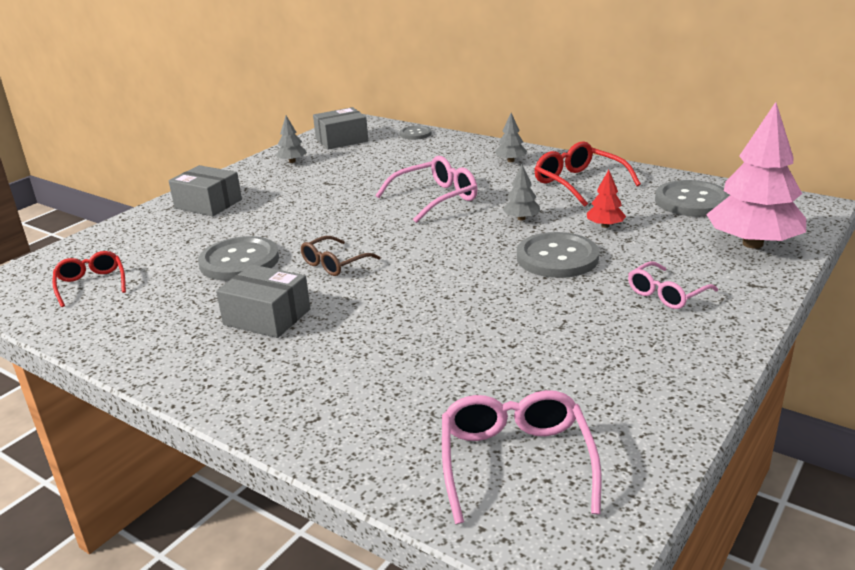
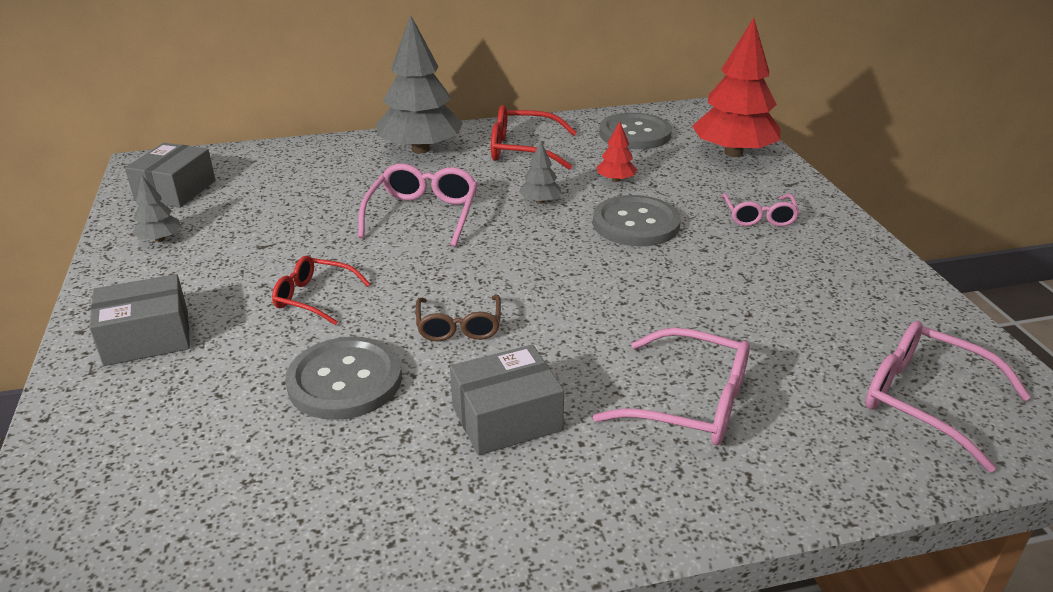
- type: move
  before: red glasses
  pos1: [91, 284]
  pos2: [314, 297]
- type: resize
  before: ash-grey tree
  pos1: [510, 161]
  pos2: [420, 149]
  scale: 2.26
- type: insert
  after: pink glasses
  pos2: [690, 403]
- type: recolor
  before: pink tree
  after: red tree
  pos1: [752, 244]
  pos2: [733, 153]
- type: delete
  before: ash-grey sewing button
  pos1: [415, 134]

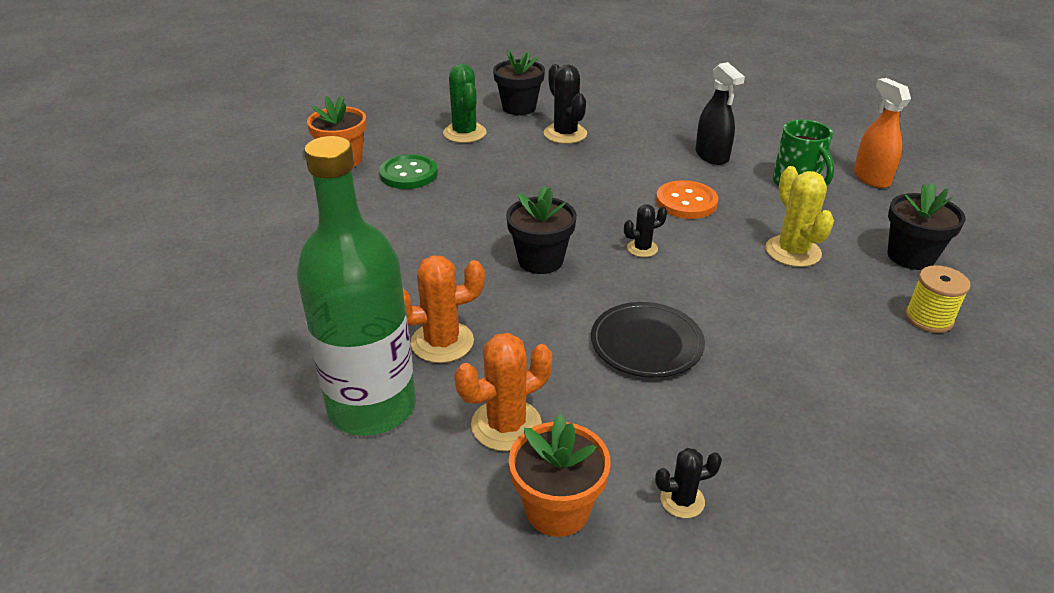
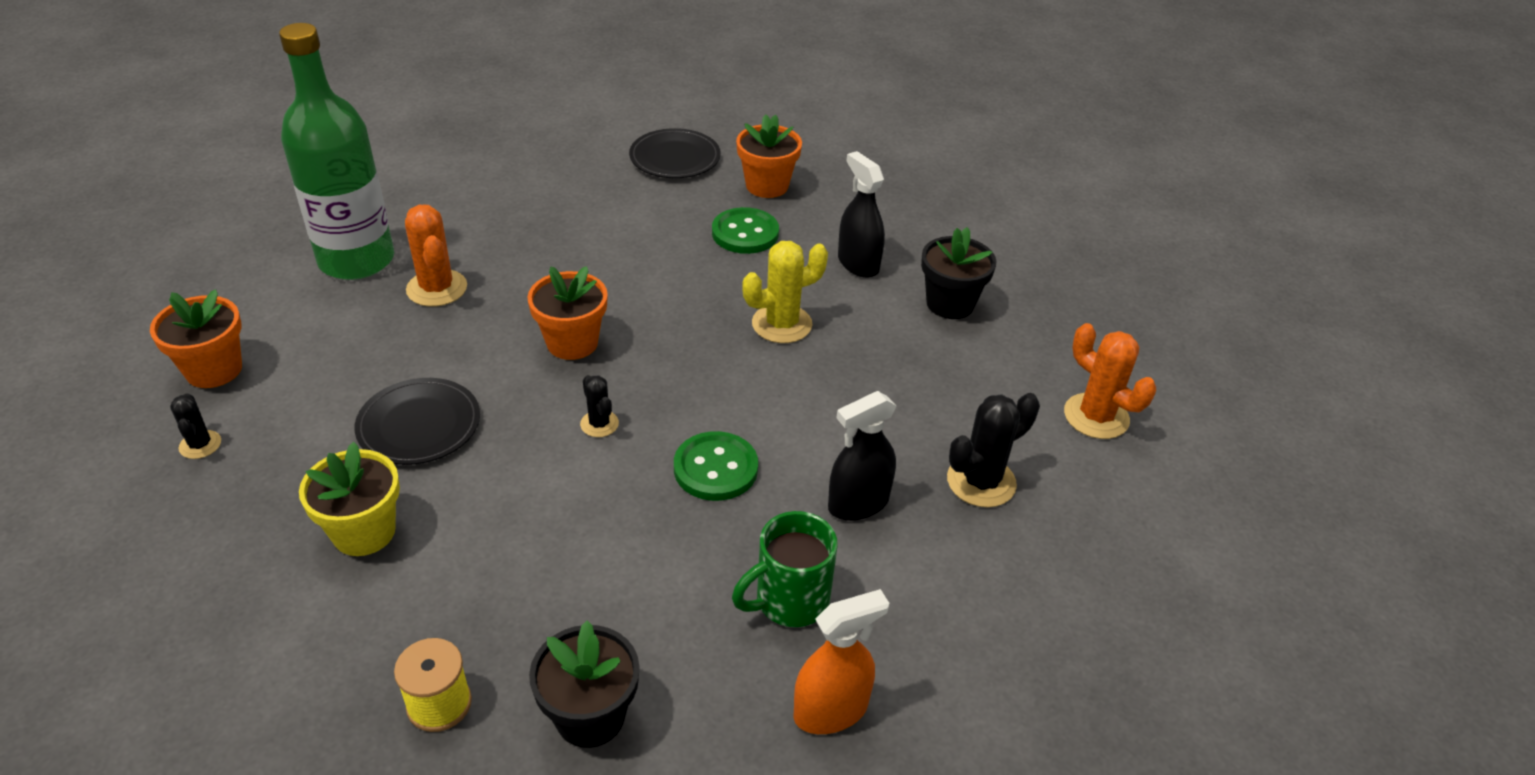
- type: insert
  after: yellow plant pot
  pos2: [364, 532]
- type: recolor
  before: ebony plant pot
  after: bright orange plant pot
  pos1: [540, 260]
  pos2: [572, 343]
- type: insert
  after: ebony dinner plate
  pos2: [675, 158]
- type: recolor
  before: bright orange sewing button
  after: emerald sewing button
  pos1: [686, 202]
  pos2: [715, 468]
- type: move
  before: yellow prickly plant
  pos1: [793, 251]
  pos2: [782, 324]
- type: replace
  before: emerald prickly plant
  after: ebony spray bottle
  pos1: [464, 133]
  pos2: [858, 263]
- type: move
  before: ebony prickly plant
  pos1: [565, 134]
  pos2: [981, 482]
- type: move
  before: bright orange prickly plant
  pos1: [506, 425]
  pos2: [1096, 416]

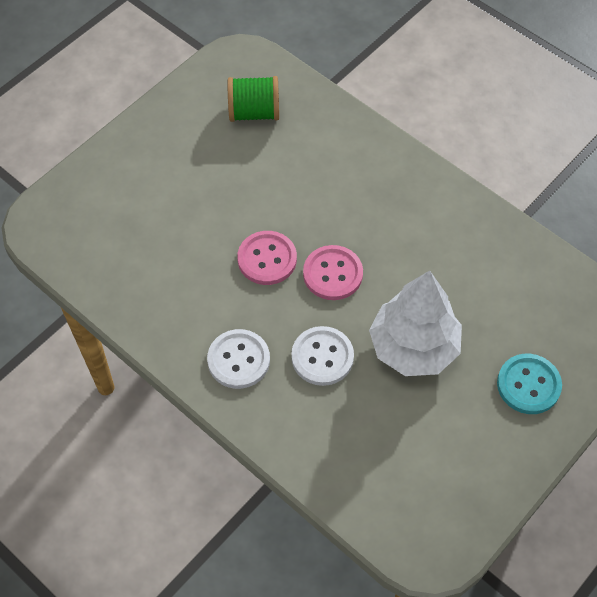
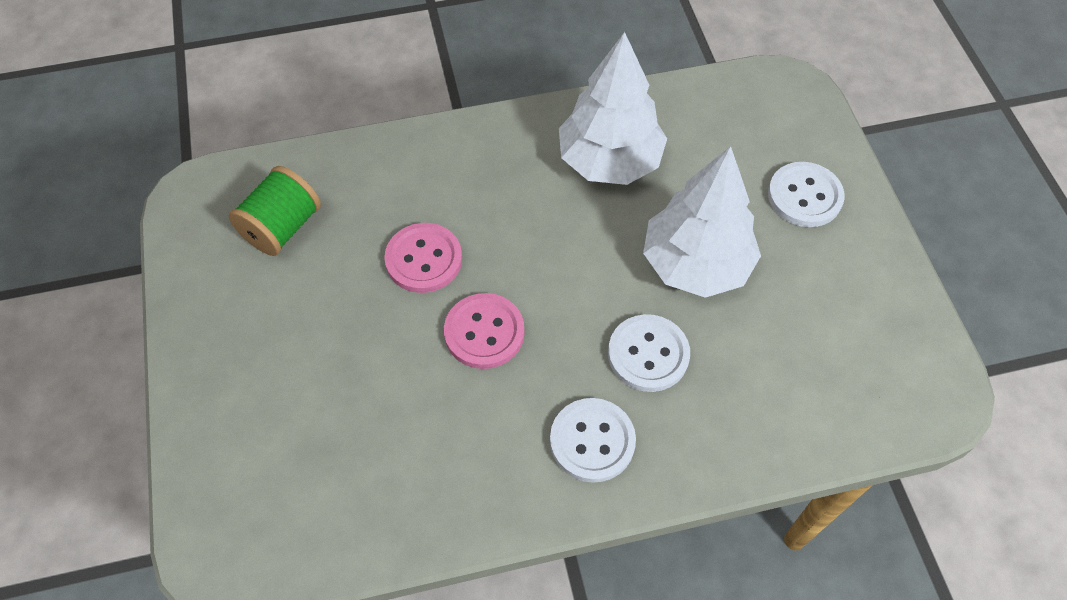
- type: move
  before: pink sewing button
  pos1: [333, 274]
  pos2: [424, 259]
- type: insert
  after: snow-white tree
  pos2: [609, 161]
- type: recolor
  before: turquoise sewing button
  after: snow-white sewing button
  pos1: [528, 385]
  pos2: [804, 196]

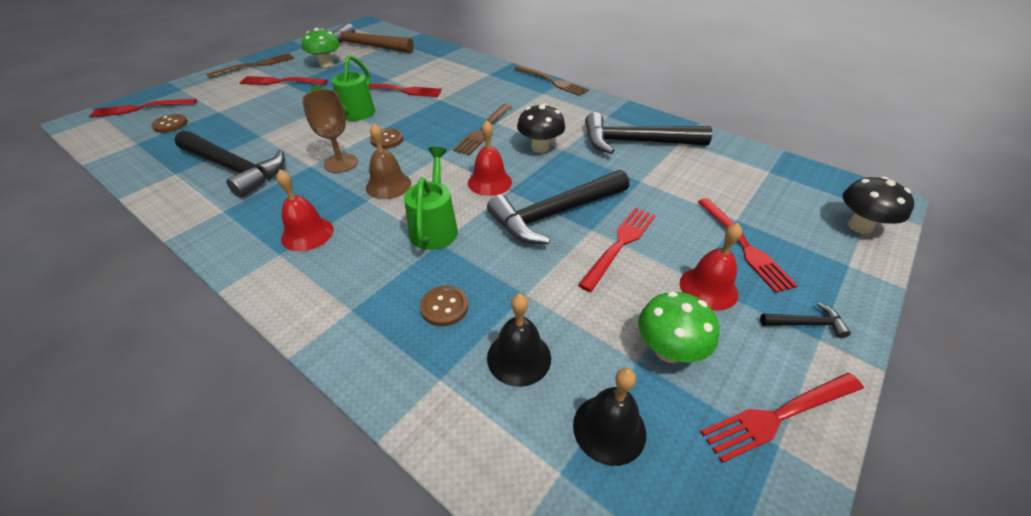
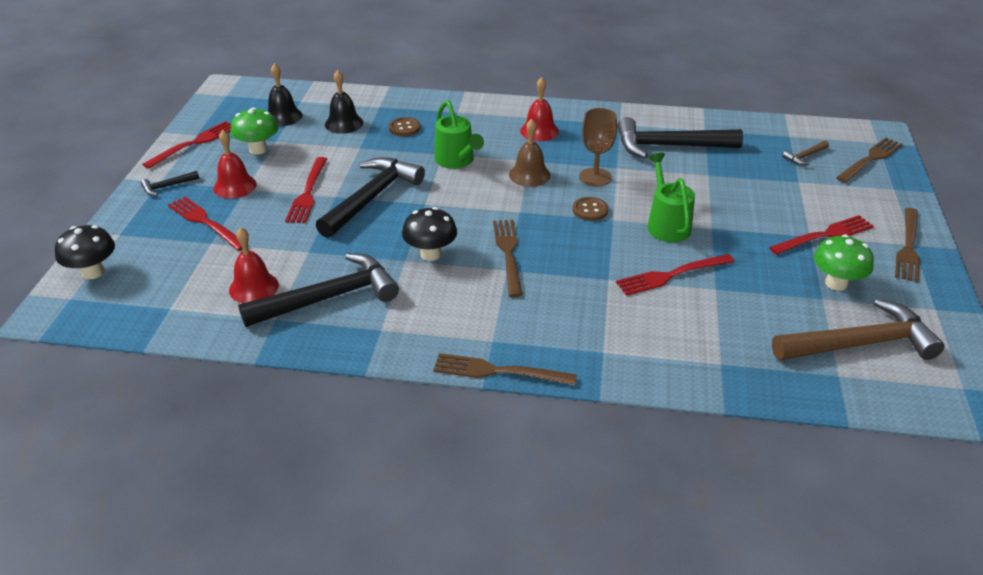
- type: move
  before: red bell
  pos1: [489, 182]
  pos2: [253, 287]
- type: replace
  before: russet sewing button
  after: russet carpenter's hammer
  pos1: [170, 124]
  pos2: [805, 156]
- type: recolor
  before: red fork
  after: russet fork
  pos1: [140, 108]
  pos2: [870, 159]

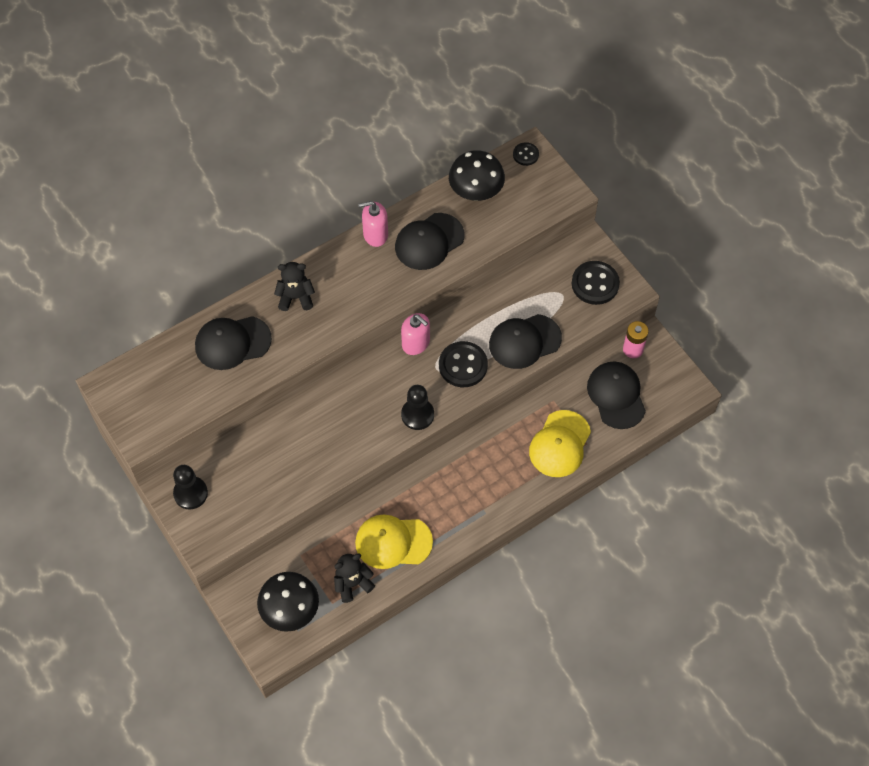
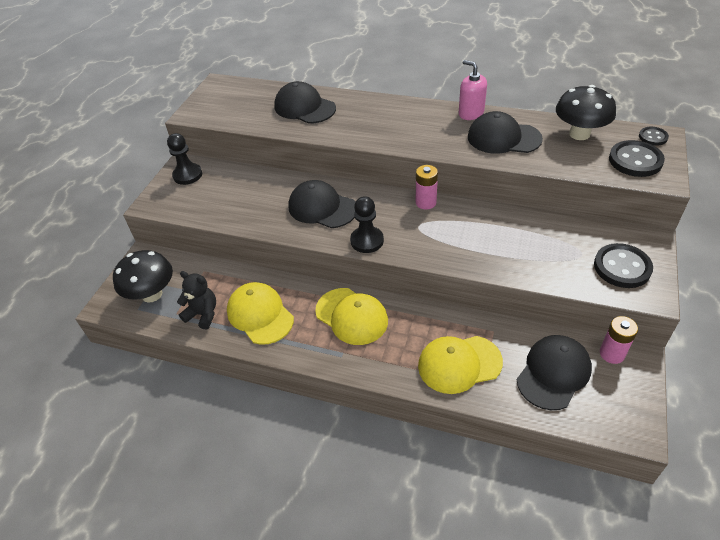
- type: move
  before: ebony baseball cap
  pos1: [524, 341]
  pos2: [322, 208]
- type: insert
  after: yellow baseball cap
  pos2: [352, 316]
- type: replace
  before: pink soap dispenser
  after: pink AA battery
  pos1: [416, 343]
  pos2: [425, 202]
- type: move
  before: ebony sewing button
  pos1: [463, 365]
  pos2: [635, 160]
- type: delete
  before: ebony stuffed bear
  pos1: [296, 297]

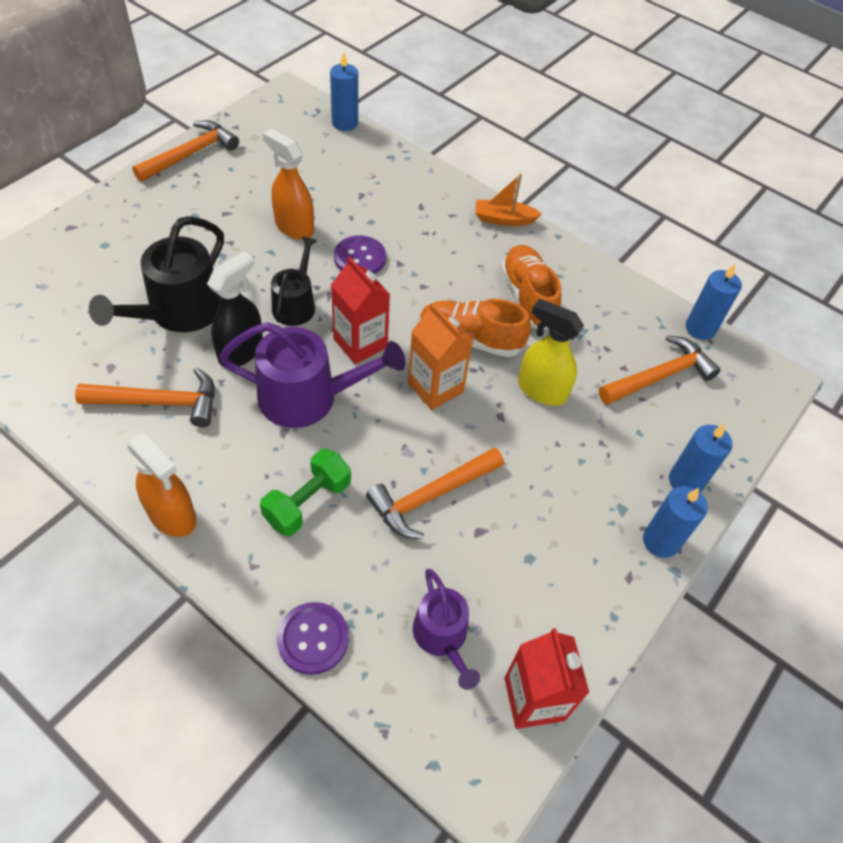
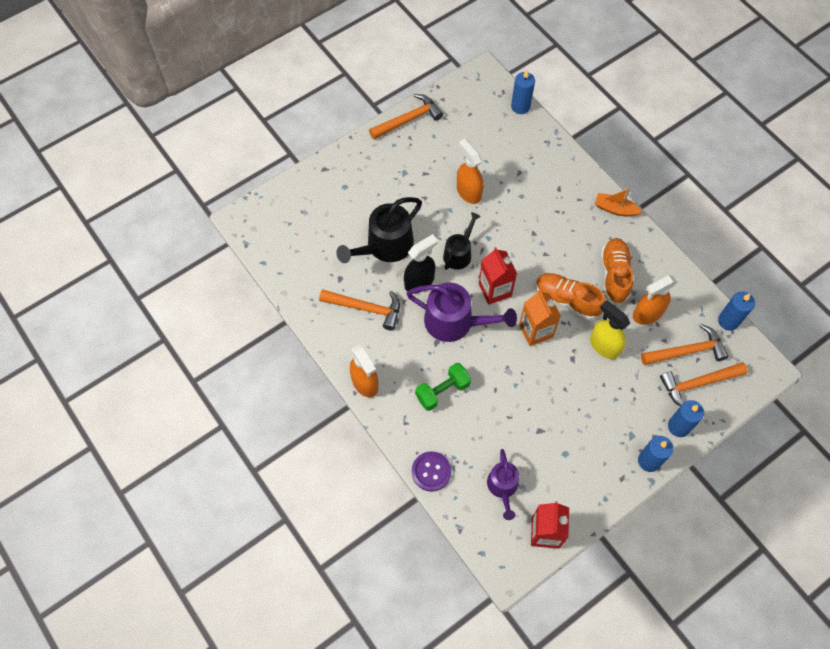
- type: insert
  after: bright orange spray bottle
  pos2: [647, 314]
- type: move
  before: bright orange carpenter's hammer
  pos1: [431, 496]
  pos2: [698, 384]
- type: delete
  before: royal purple sewing button
  pos1: [360, 258]

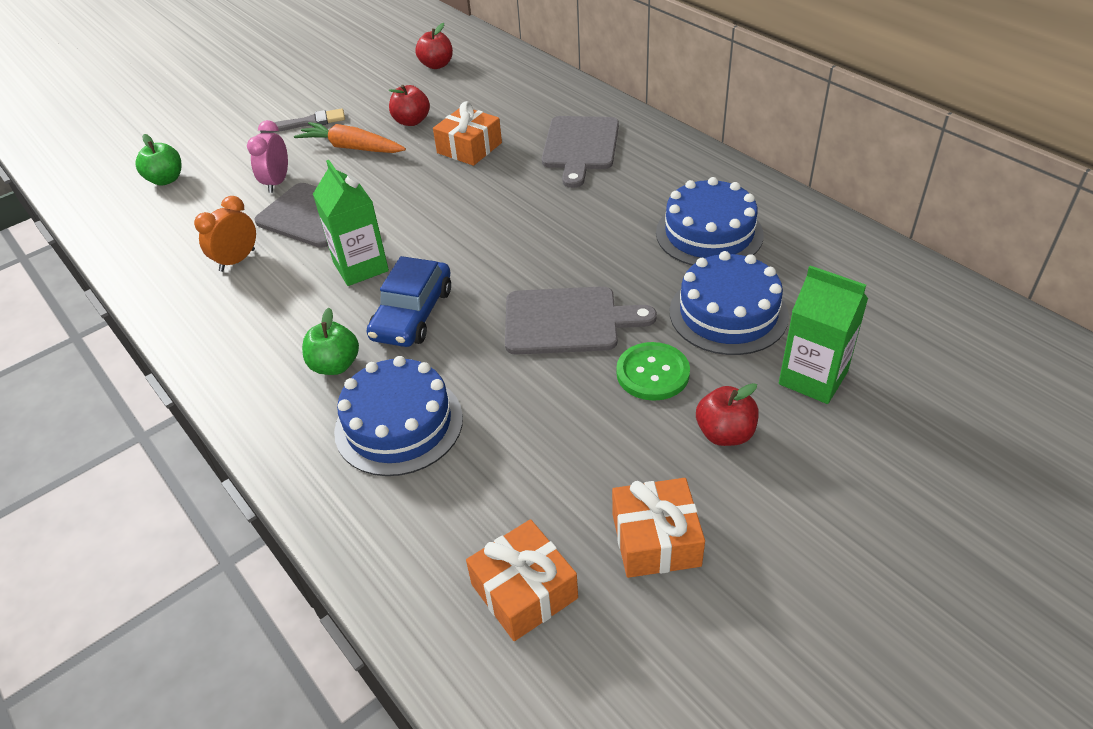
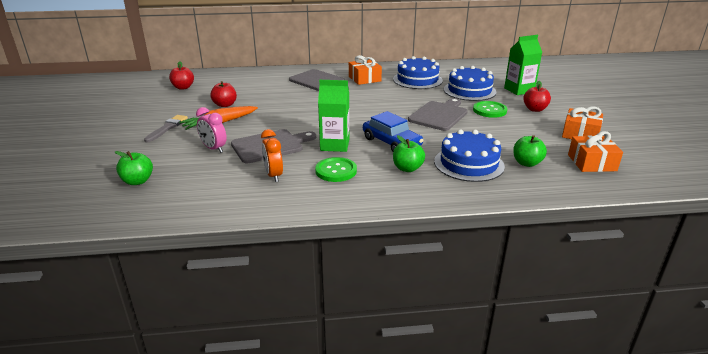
- type: insert
  after: emerald sewing button
  pos2: [336, 171]
- type: move
  before: bright orange wrapped gift
  pos1: [469, 148]
  pos2: [364, 79]
- type: insert
  after: emerald apple
  pos2: [526, 163]

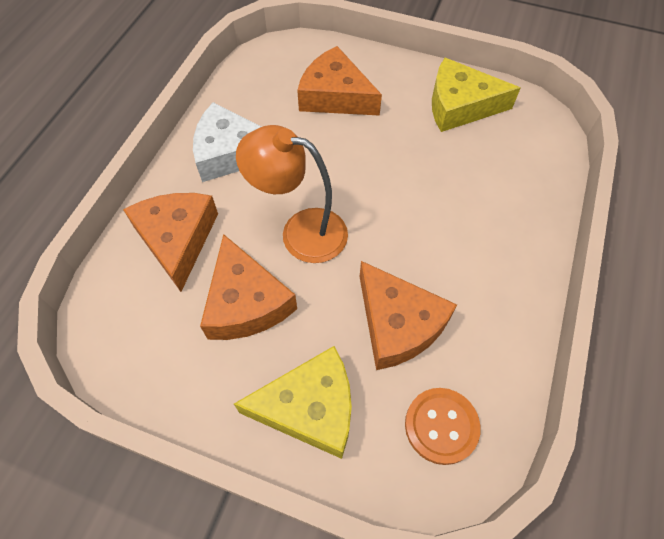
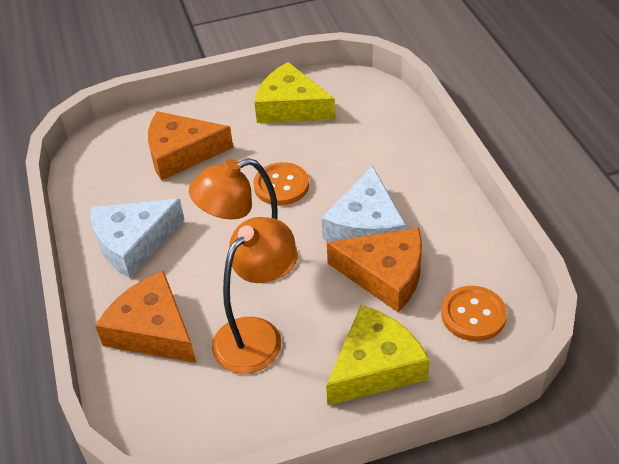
- type: replace
  before: bright orange cheese wedge
  after: bright orange desk lamp
  pos1: [246, 302]
  pos2: [257, 334]
- type: insert
  after: bright orange sewing button
  pos2: [281, 186]
- type: rotate
  before: yellow cheese wedge
  pos1: [460, 105]
  pos2: [290, 107]
  turn: 60
- type: insert
  after: snow-white cheese wedge
  pos2: [366, 226]

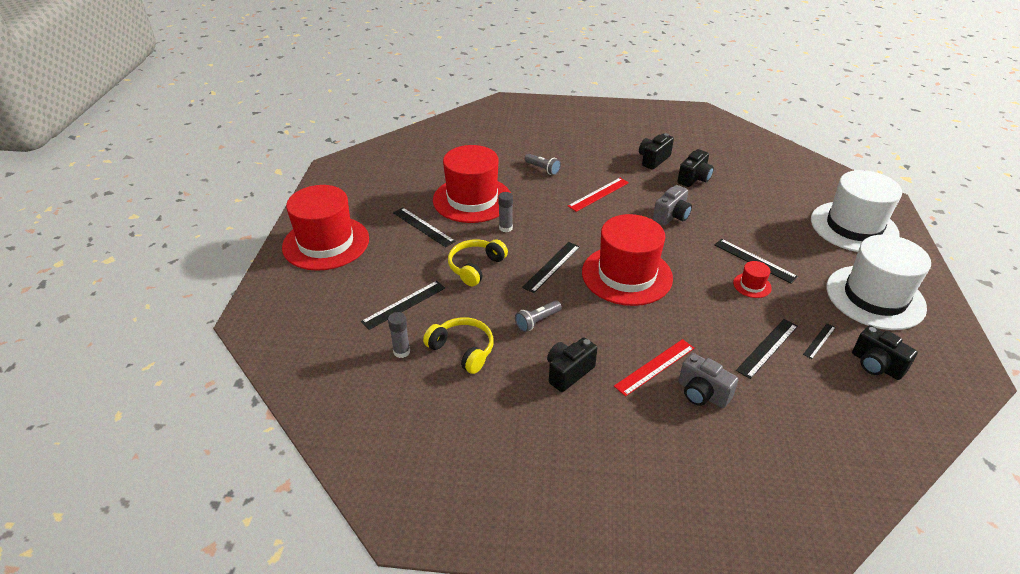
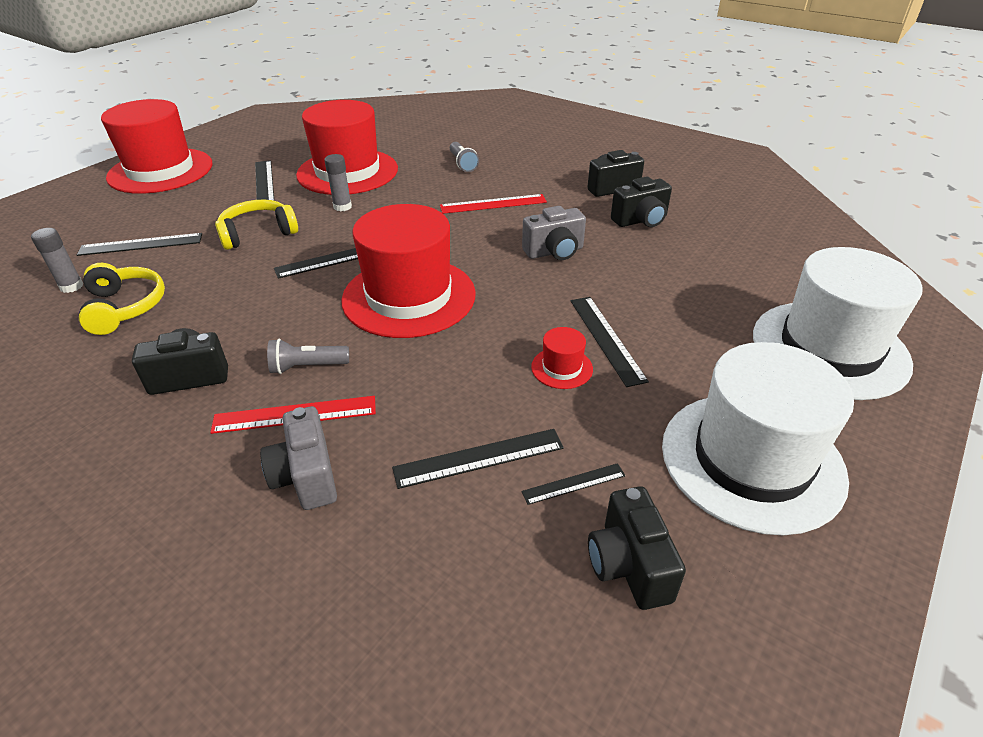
- type: move
  before: ash-grey torch
  pos1: [537, 321]
  pos2: [307, 367]

